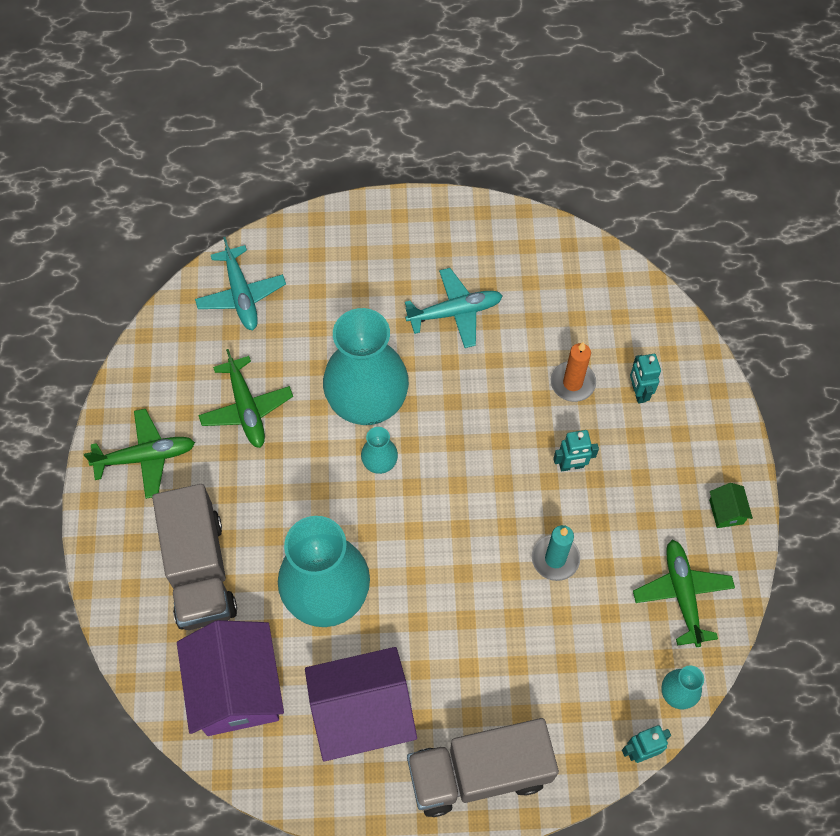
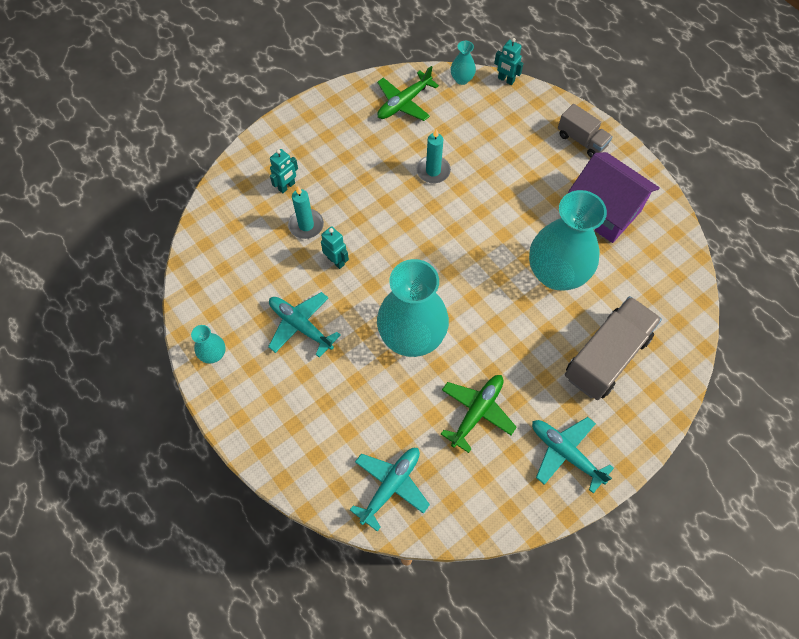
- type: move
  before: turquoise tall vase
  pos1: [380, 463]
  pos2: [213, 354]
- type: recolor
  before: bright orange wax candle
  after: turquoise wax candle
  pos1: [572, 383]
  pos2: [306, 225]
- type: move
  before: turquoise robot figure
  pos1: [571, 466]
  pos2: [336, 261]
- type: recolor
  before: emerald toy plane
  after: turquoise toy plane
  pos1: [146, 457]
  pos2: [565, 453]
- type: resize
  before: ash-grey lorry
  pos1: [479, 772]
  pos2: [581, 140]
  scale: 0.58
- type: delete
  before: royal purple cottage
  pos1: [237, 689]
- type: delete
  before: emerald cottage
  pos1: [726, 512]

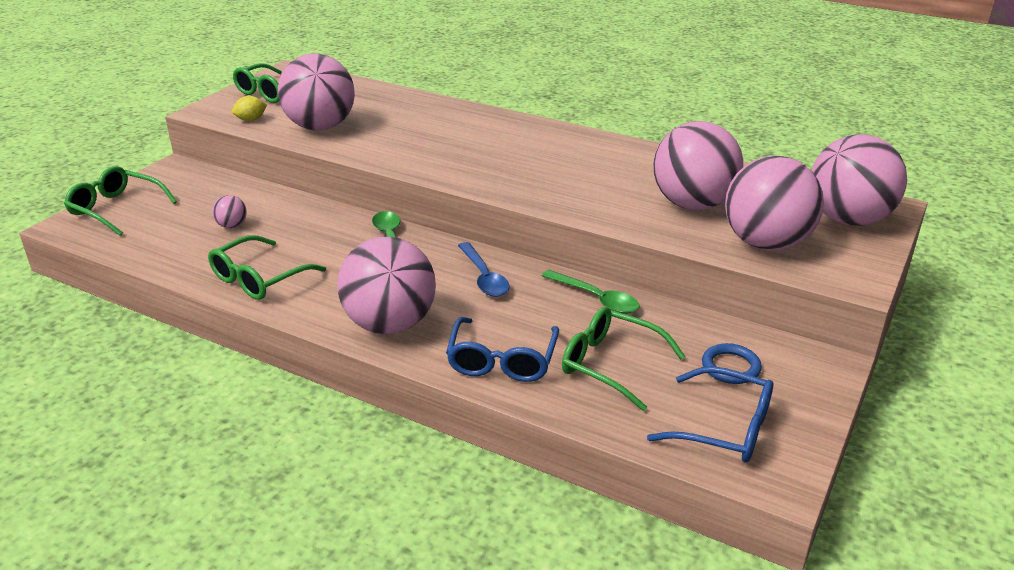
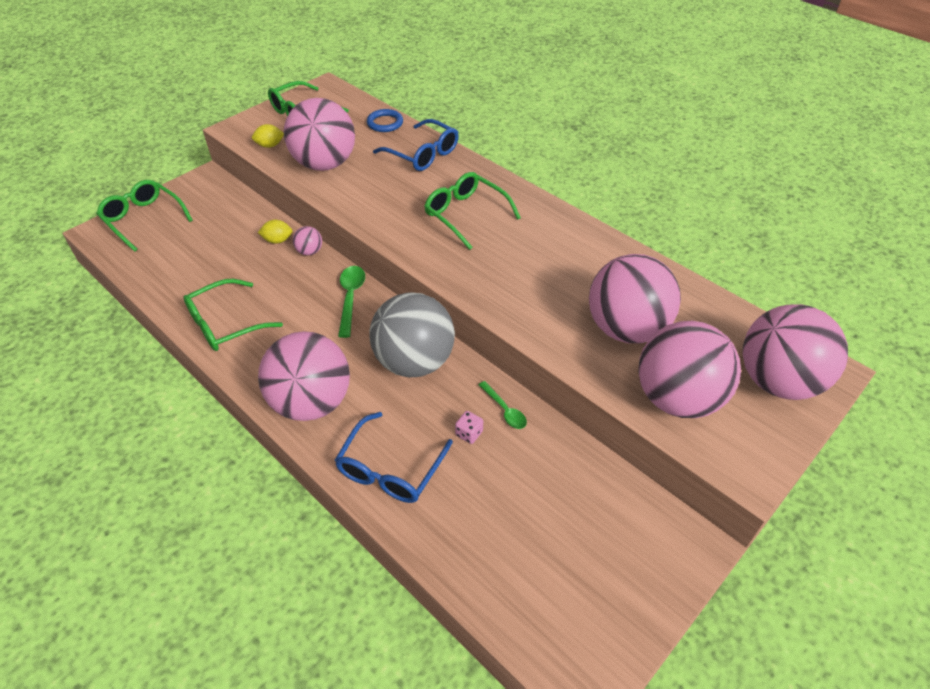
- type: insert
  after: yellow toy lemon
  pos2: [277, 240]
- type: move
  before: pink play ball
  pos1: [232, 226]
  pos2: [309, 251]
- type: move
  before: royal blue hoop
  pos1: [730, 367]
  pos2: [385, 123]
- type: replace
  before: royal blue tablespoon
  after: ash-grey play ball
  pos1: [484, 277]
  pos2: [414, 362]
- type: move
  before: royal blue glasses
  pos1: [725, 428]
  pos2: [423, 154]
- type: move
  before: emerald glasses
  pos1: [610, 364]
  pos2: [465, 214]
- type: insert
  after: pink die
  pos2: [469, 433]
- type: resize
  before: emerald tablespoon
  pos1: [596, 298]
  pos2: [505, 410]
  scale: 0.66

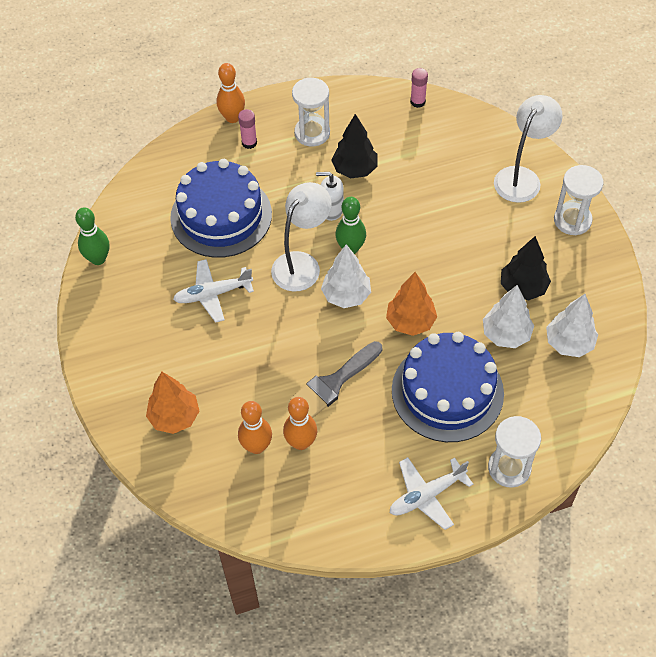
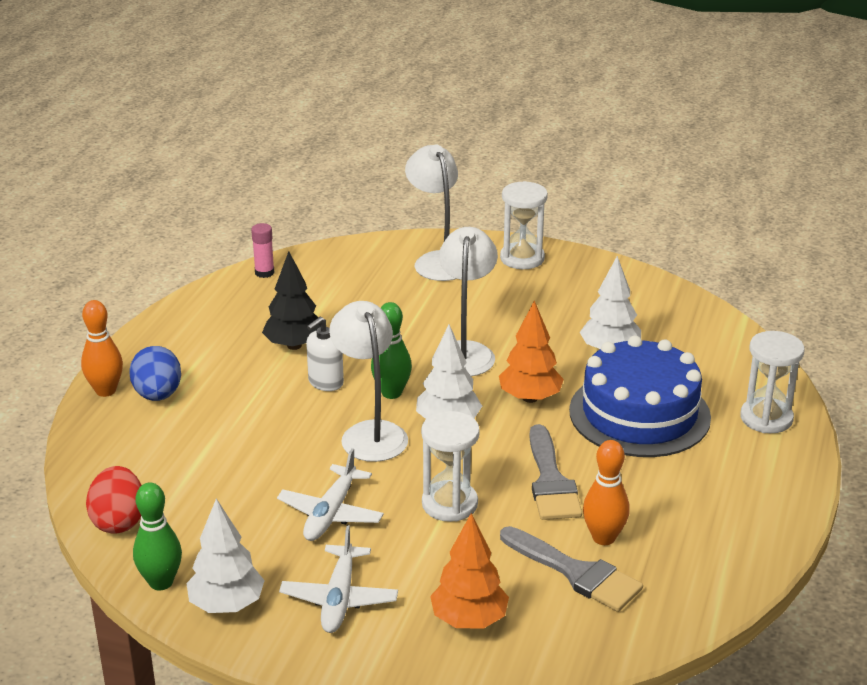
- type: insert
  after: red toy egg
  pos2: [119, 521]
- type: replace
  before: pink glue stick
  after: royal blue toy egg
  pos1: [249, 143]
  pos2: [158, 395]
- type: move
  before: snow-white tree
  pos1: [569, 343]
  pos2: [226, 605]
- type: move
  before: snow-white toy plane
  pos1: [426, 495]
  pos2: [339, 598]
- type: move
  before: snow-white sandglass
  pos1: [312, 133]
  pos2: [449, 504]
- type: insert
  after: snow-white desk lamp
  pos2: [465, 352]
- type: replace
  before: bright orange bowling pin
  after: ash-grey paintbrush
  pos1: [256, 446]
  pos2: [576, 573]
- type: delete
  before: royal blue cake
  pos1: [221, 216]
- type: delete
  before: ebony tree
  pos1: [523, 288]

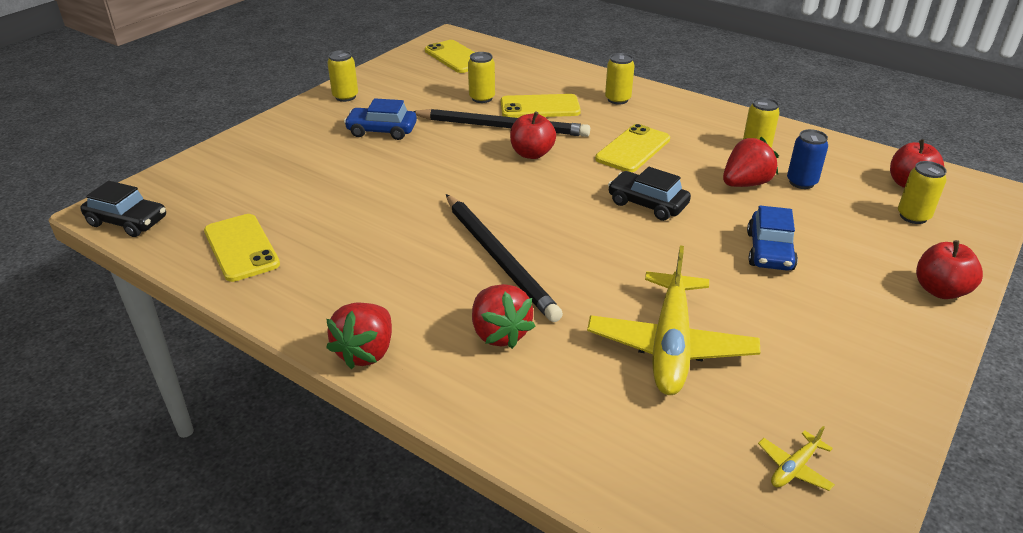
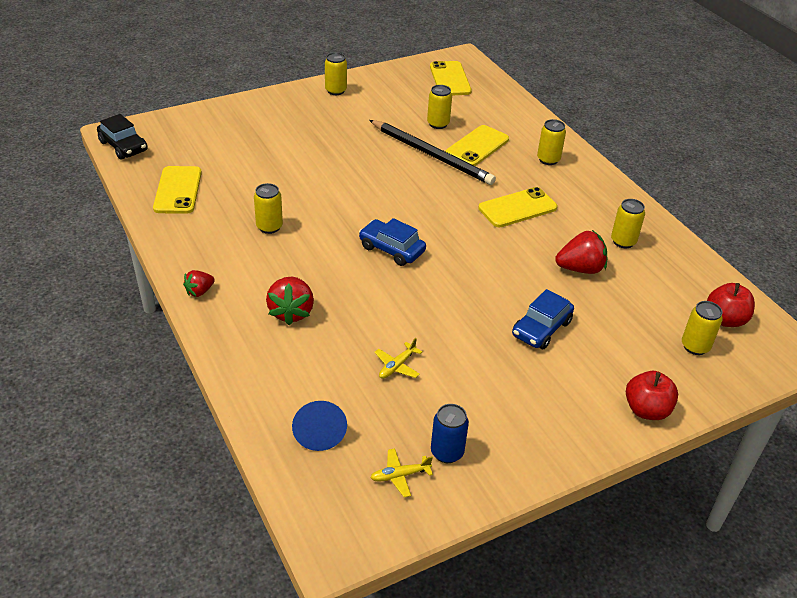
- type: resize
  before: red toy strawberry
  pos1: [366, 352]
  pos2: [199, 291]
  scale: 0.58
- type: insert
  after: yellow can
  pos2: [269, 227]
- type: insert
  after: royal blue solid cone
  pos2: [319, 432]
- type: move
  before: royal blue automobile
  pos1: [382, 131]
  pos2: [391, 249]
- type: resize
  before: yellow toy plane
  pos1: [670, 346]
  pos2: [397, 366]
  scale: 0.41
- type: move
  before: royal blue can
  pos1: [801, 182]
  pos2: [447, 452]
- type: rotate
  before: yellow phone
  pos1: [540, 107]
  pos2: [477, 146]
  turn: -75
- type: delete
  before: ebony pencil
  pos1: [499, 258]
- type: delete
  before: red apple
  pos1: [532, 154]
- type: delete
  before: ebony automobile
  pos1: [647, 204]

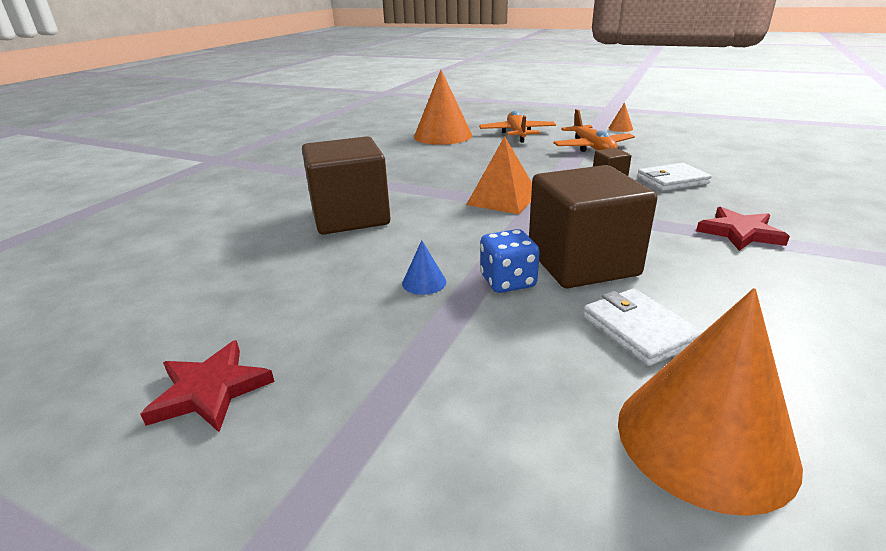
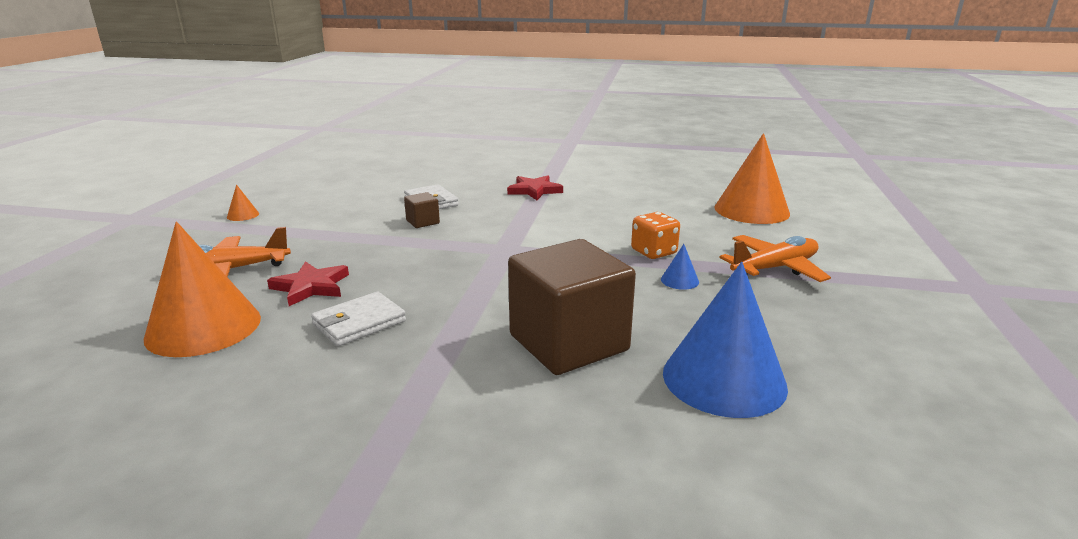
- type: move
  before: red five-pointed star
  pos1: [210, 390]
  pos2: [311, 287]
- type: move
  before: snow-white wallet
  pos1: [639, 330]
  pos2: [359, 323]
- type: recolor
  before: royal blue die
  after: bright orange die
  pos1: [508, 281]
  pos2: [653, 252]
- type: insert
  after: royal blue solid cone
  pos2: [724, 379]
- type: move
  before: bright orange toy plane
  pos1: [592, 148]
  pos2: [774, 268]
- type: delete
  before: bright orange pyramid shape
  pos1: [502, 199]
- type: delete
  before: russet block
  pos1: [582, 263]

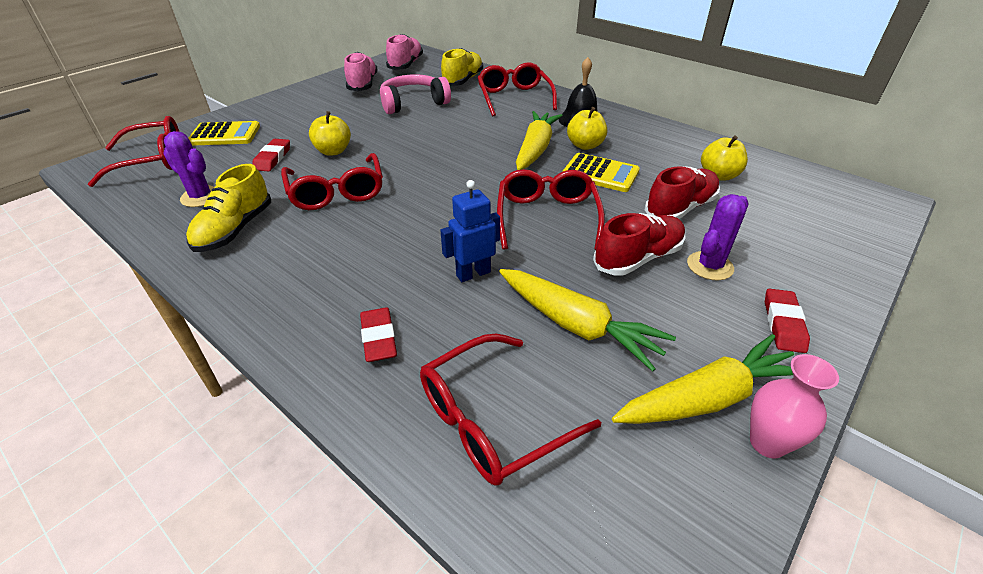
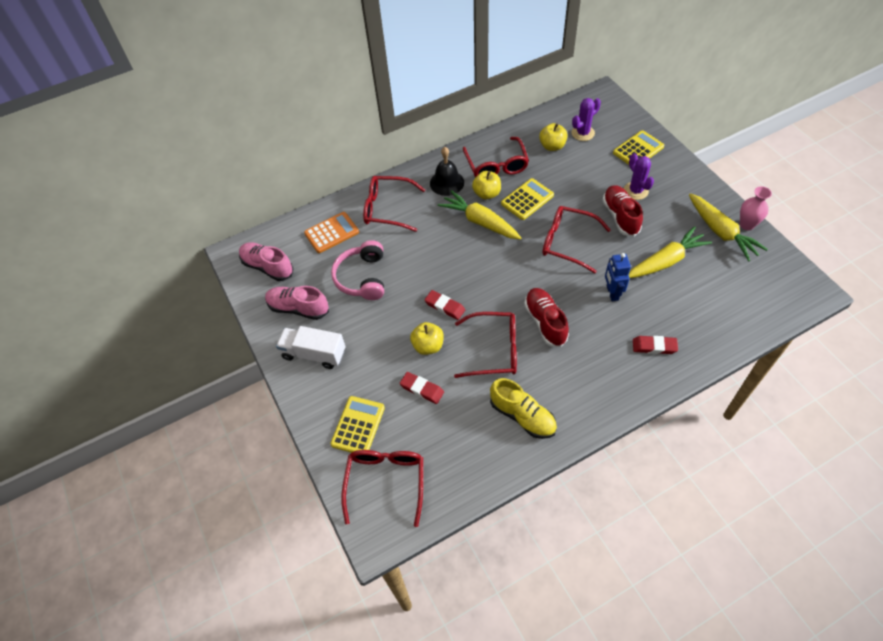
- type: insert
  after: snow-white lorry
  pos2: [314, 354]
- type: replace
  before: yellow shoe
  after: bright orange adding machine
  pos1: [463, 80]
  pos2: [332, 233]
- type: move
  before: red eraser
  pos1: [783, 324]
  pos2: [445, 306]
- type: move
  before: red glasses
  pos1: [492, 420]
  pos2: [496, 166]
- type: move
  before: red shoe
  pos1: [680, 208]
  pos2: [545, 322]
- type: move
  before: royal purple prickly plant
  pos1: [201, 197]
  pos2: [583, 133]
- type: insert
  after: yellow adding machine
  pos2: [638, 150]
- type: rotate
  before: yellow root vegetable
  pos1: [708, 398]
  pos2: [721, 232]
  turn: 150

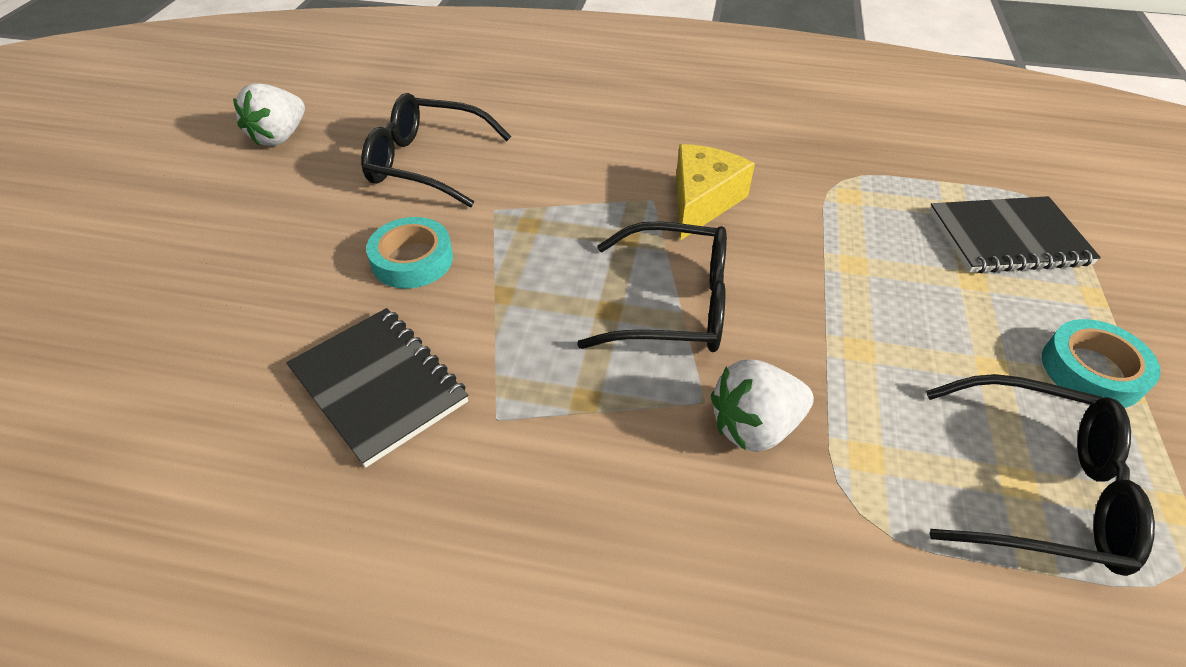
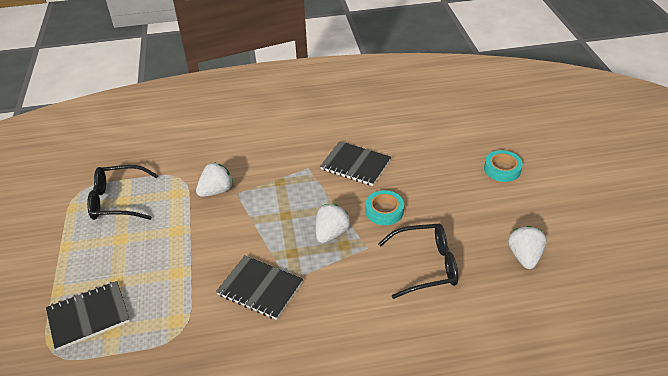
- type: replace
  before: yellow cheese wedge
  after: ebony exercise book
  pos1: [702, 201]
  pos2: [260, 288]
- type: insert
  after: snow-white toy strawberry
  pos2: [331, 233]
- type: move
  before: turquoise roll of tape
  pos1: [1092, 370]
  pos2: [502, 169]
- type: delete
  before: ebony glasses
  pos1: [673, 304]

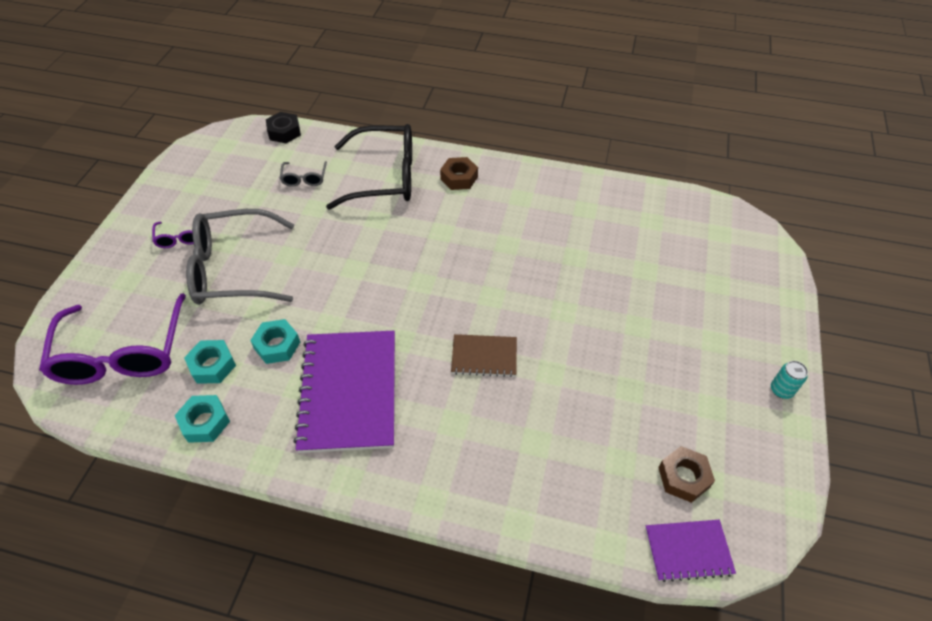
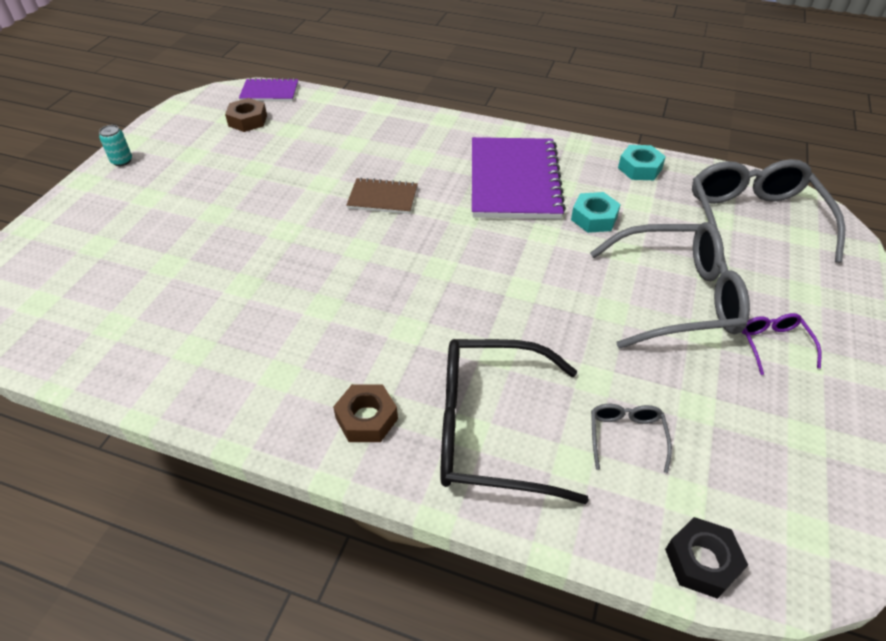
- type: recolor
  before: royal purple glasses
  after: ash-grey glasses
  pos1: [122, 354]
  pos2: [753, 220]
- type: delete
  before: turquoise hexagon nut
  pos1: [212, 365]

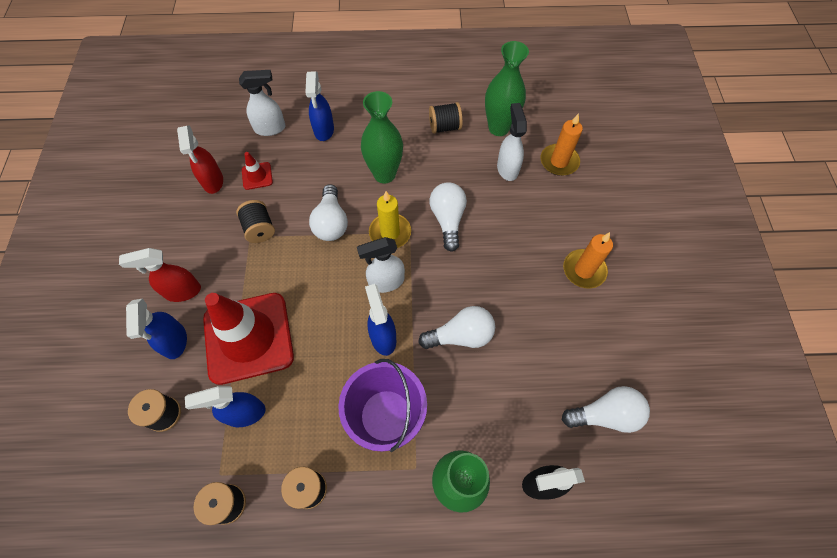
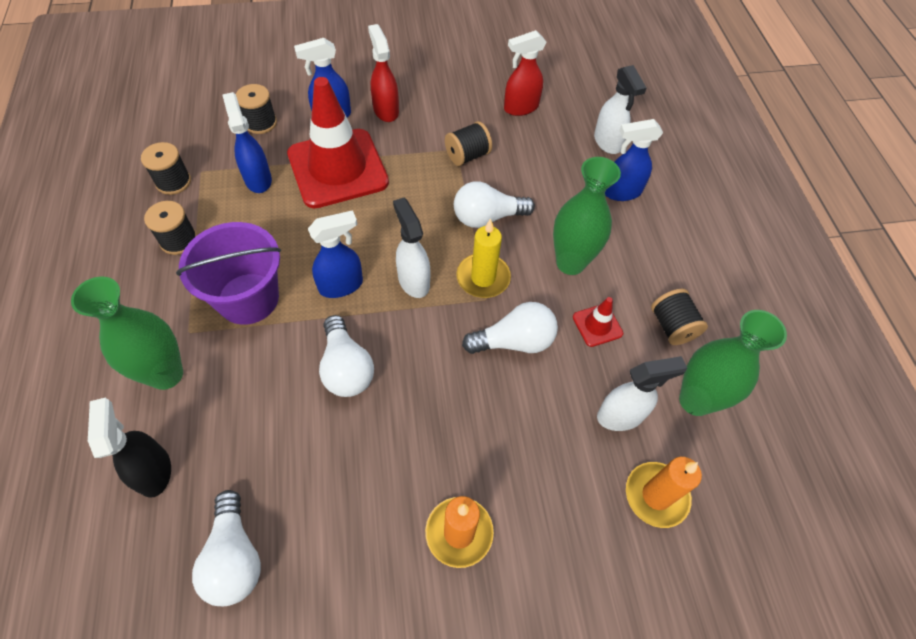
- type: move
  before: red traffic cone
  pos1: [257, 176]
  pos2: [597, 325]

